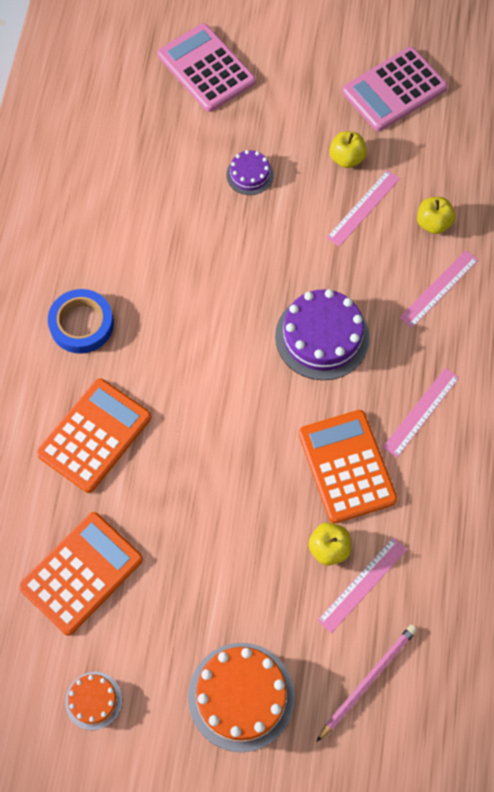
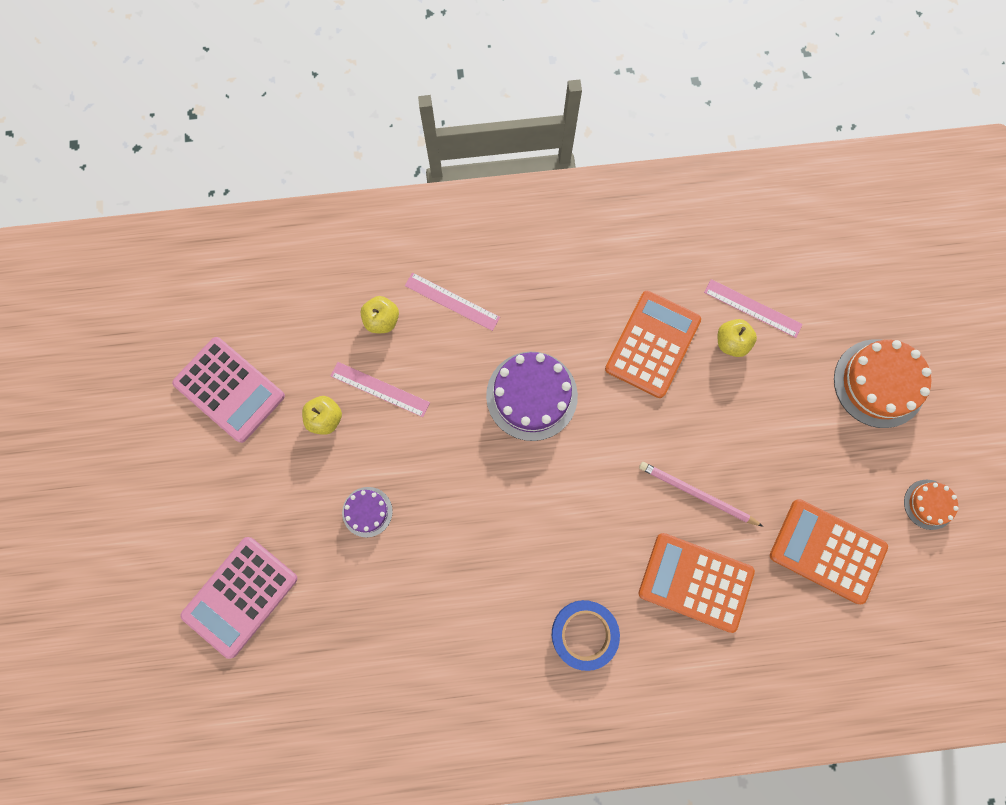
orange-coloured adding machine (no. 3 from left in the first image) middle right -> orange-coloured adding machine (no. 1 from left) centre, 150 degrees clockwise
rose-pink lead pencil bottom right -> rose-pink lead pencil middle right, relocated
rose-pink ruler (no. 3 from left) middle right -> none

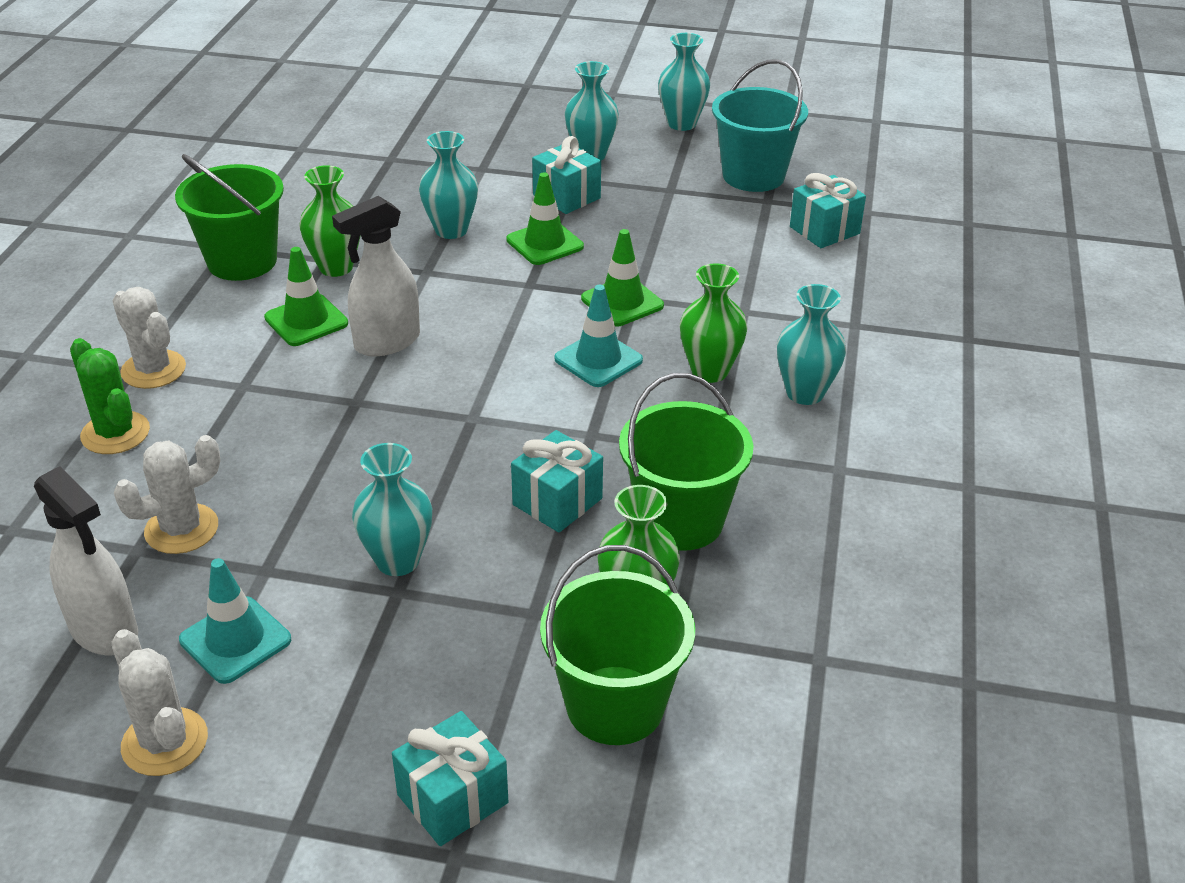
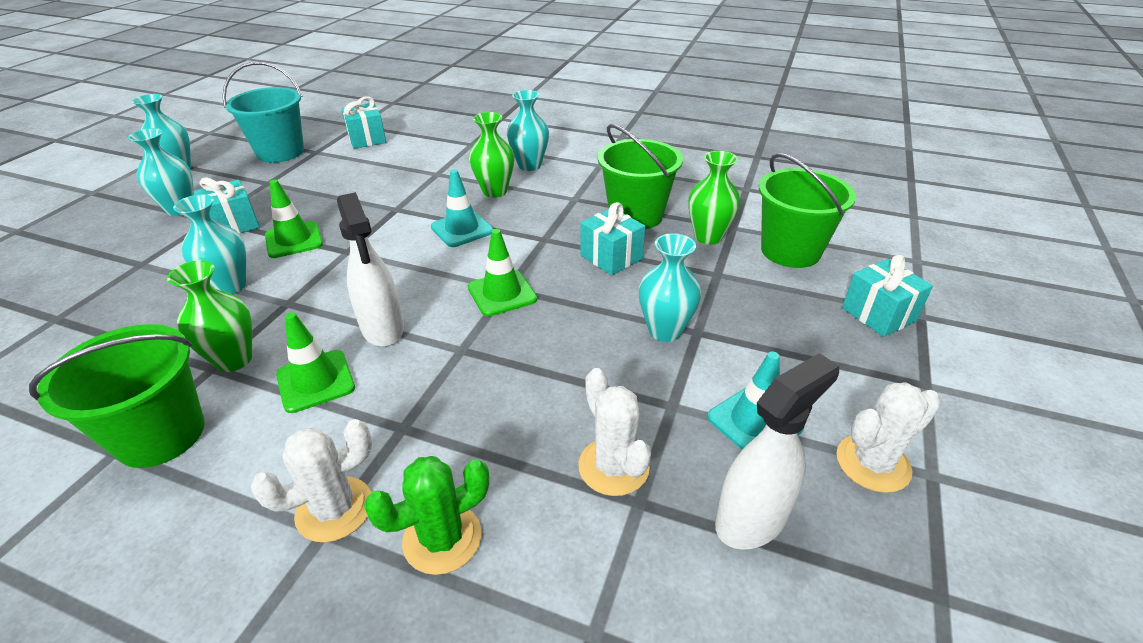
emerald road cone (no. 3 from left) top centre -> emerald road cone (no. 3 from left) centre, relocated

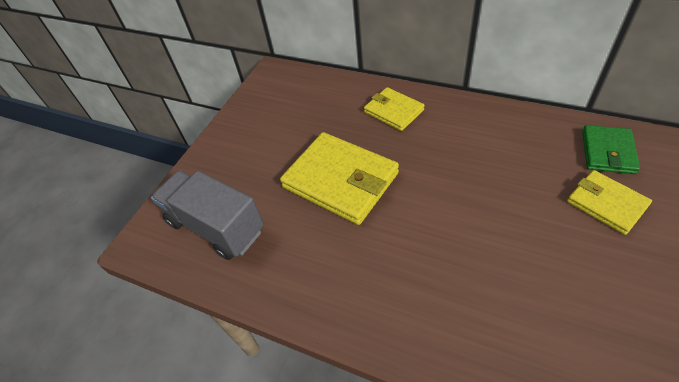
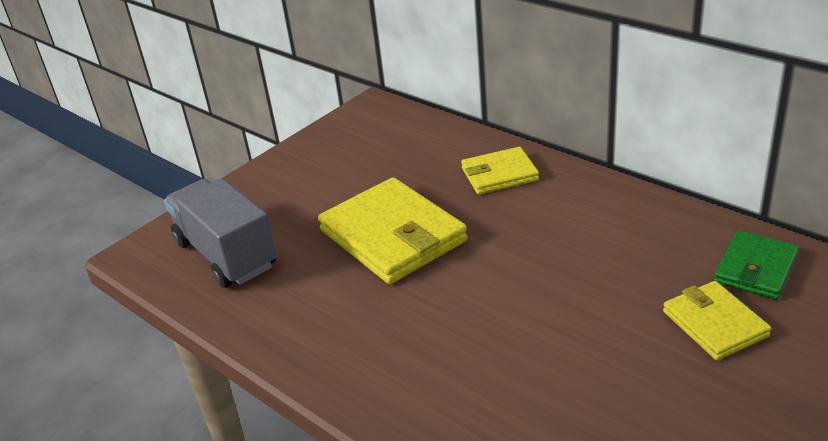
yellow card wallet (no. 2 from left) top centre -> yellow card wallet (no. 2 from left) centre, 75 degrees counterclockwise

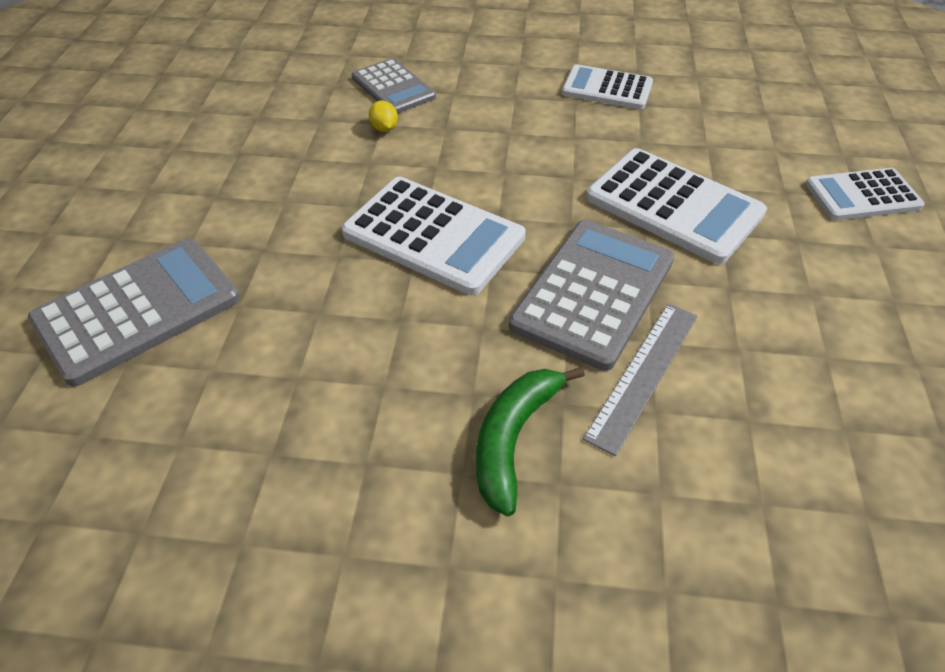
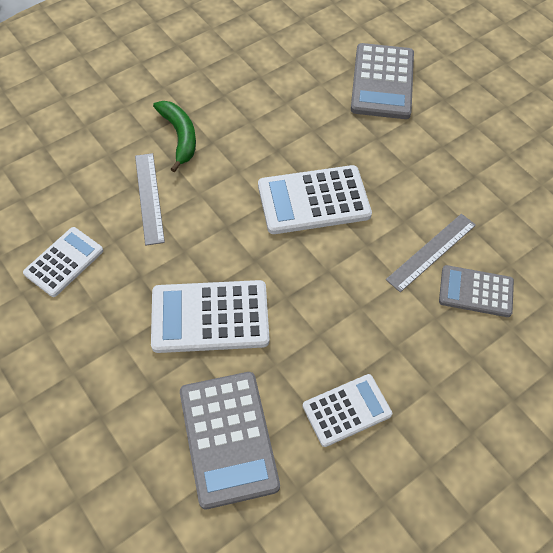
yellow lemon top centre -> grey ruler (no. 2 from left) middle right
grey adding machine (no. 3 from left in the first image) centre -> grey adding machine (no. 1 from left) bottom centre, relocated
snow-white adding machine (no. 4 from left in the first image) top right -> snow-white adding machine (no. 1 from left) middle left, relocated

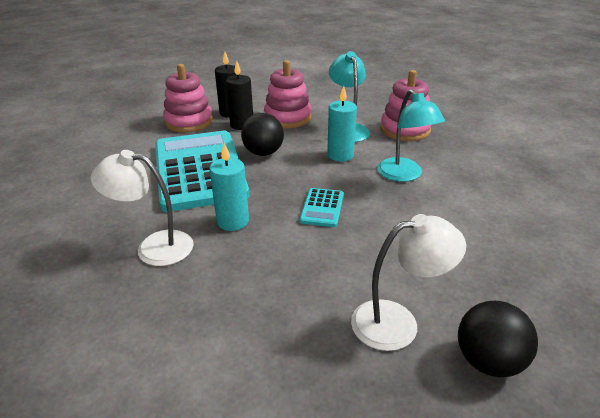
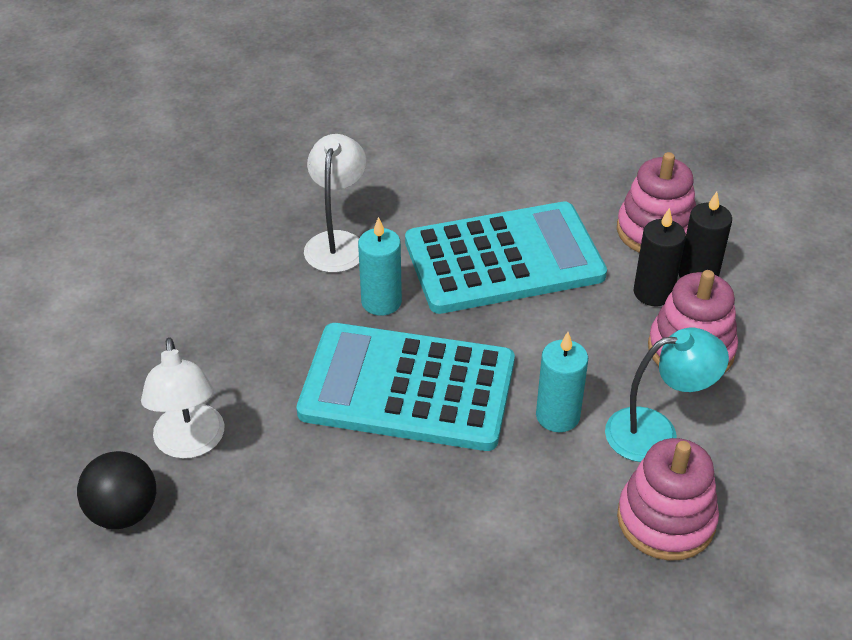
black play ball (no. 1 from left) top centre -> none
aqua adding machine (no. 2 from left in the first image) centre -> aqua adding machine (no. 1 from left) centre, x2.48
aqua reading lamp (no. 2 from left) top right -> none

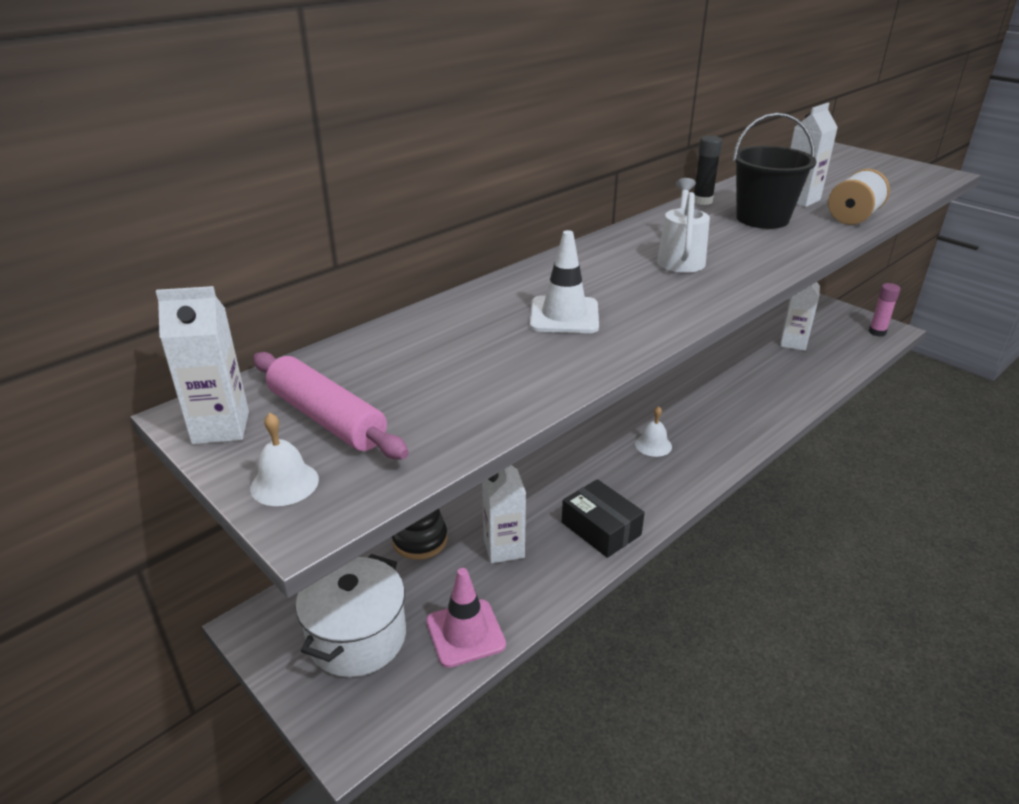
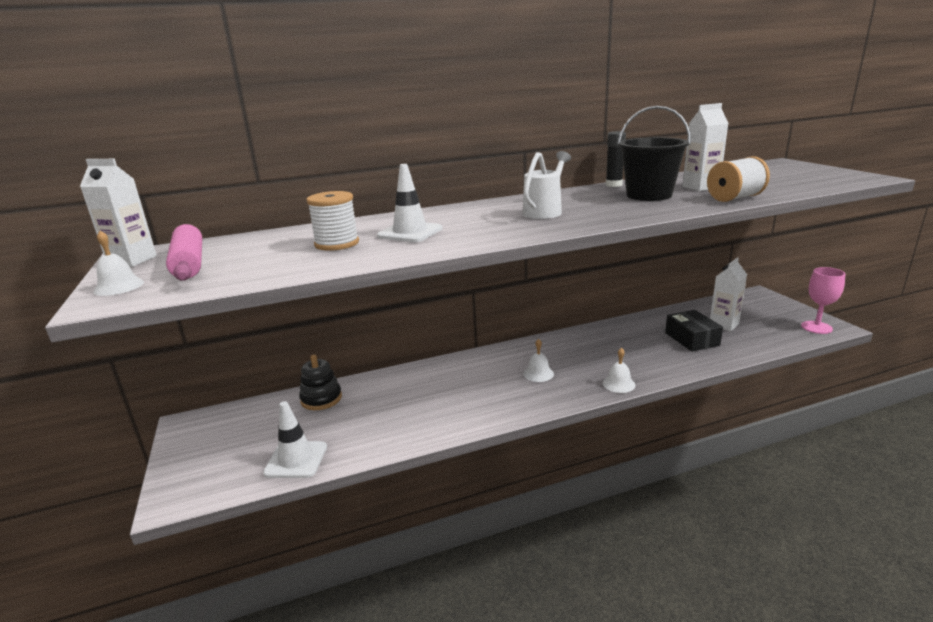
snow-white pot bottom centre -> none
rose-pink road cone bottom centre -> snow-white road cone (no. 1 from left) bottom left
snow-white carton (no. 2 from left) centre -> none
black box centre -> black box middle right, relocated
rose-pink stick of glue middle right -> rose-pink goblet middle right
none -> snow-white spool (no. 1 from left) centre
none -> snow-white bell (no. 3 from left) centre

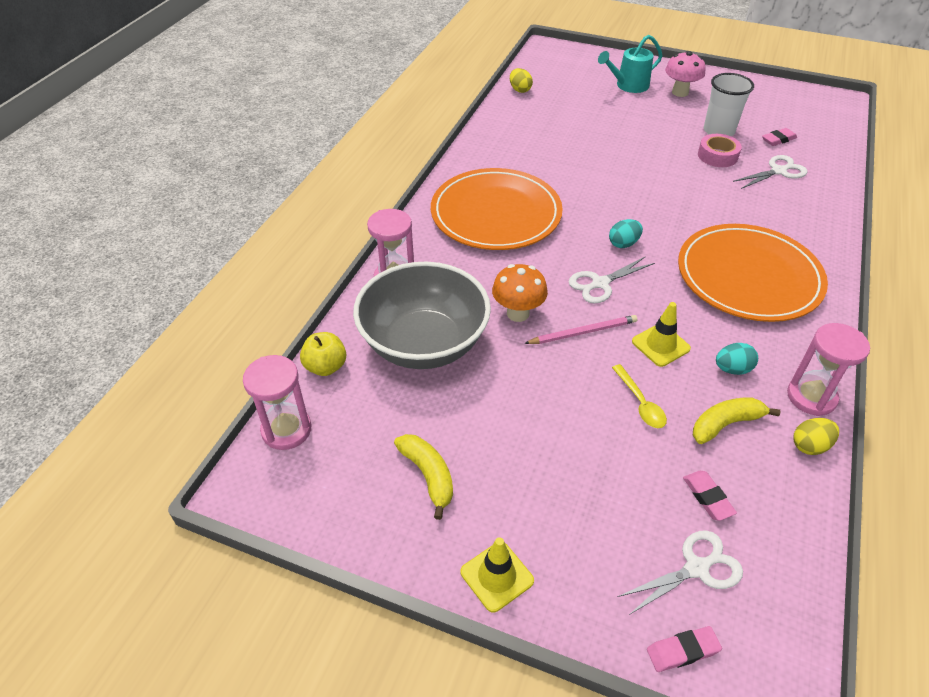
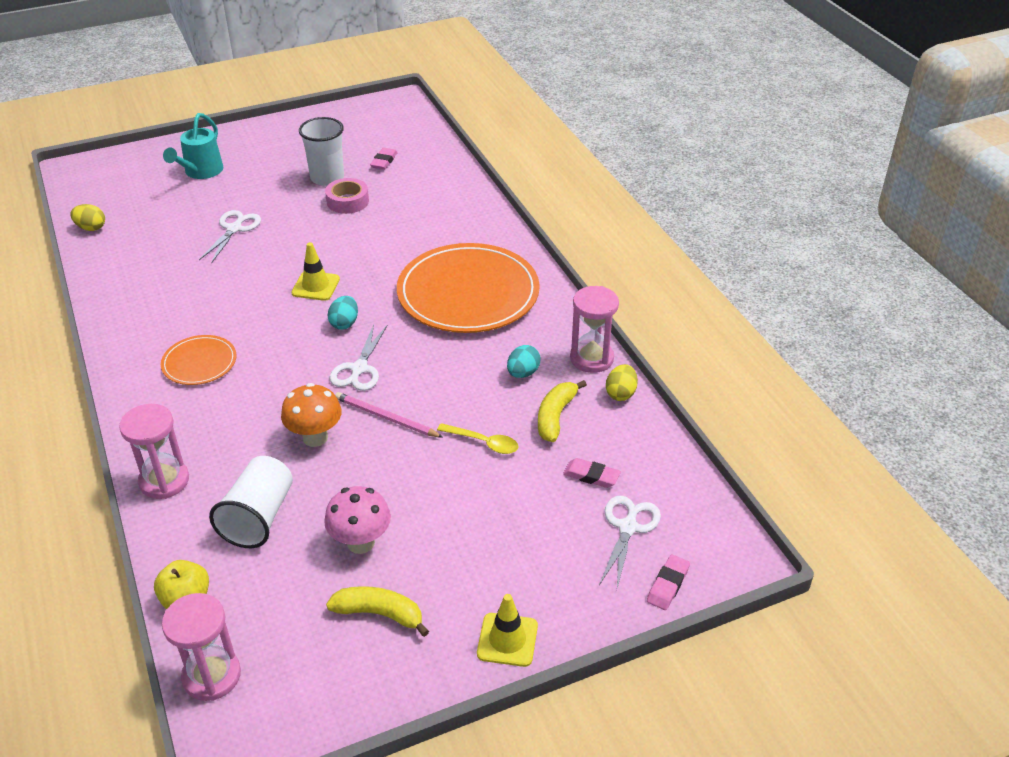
grey serving bowl centre -> snow-white tumbler (no. 1 from left) middle left
orange-coloured dinner plate (no. 1 from left) top centre -> orange-coloured dinner plate (no. 1 from left) middle left, x0.48
rose-pink lead pencil centre, 90 degrees counterclockwise
yellow road cone (no. 2 from left in the first image) middle right -> yellow road cone (no. 1 from left) middle left, relocated
rose-pink toadstool top right -> rose-pink toadstool bottom centre, relocated
snow-white shears (no. 3 from left in the first image) top right -> snow-white shears (no. 1 from left) top left, relocated

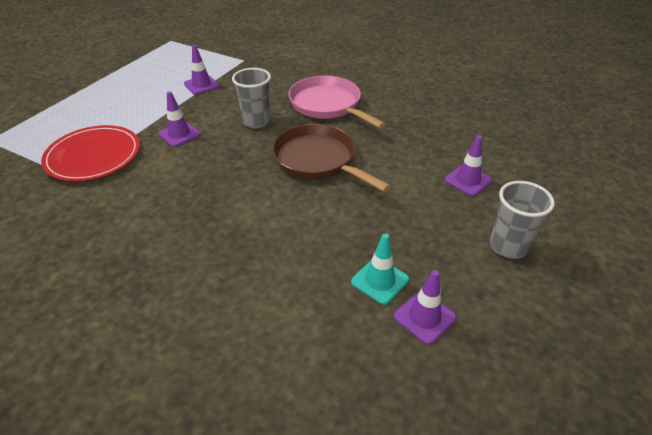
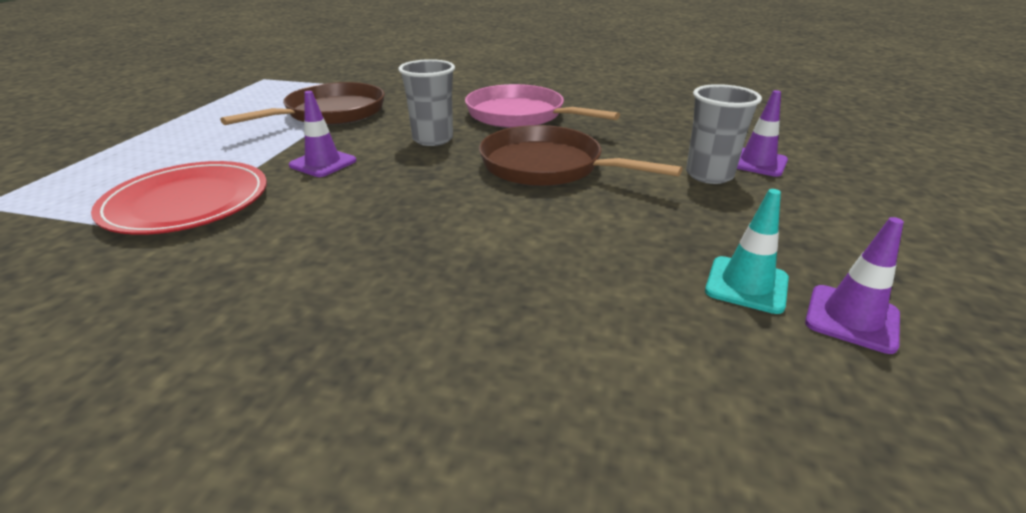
royal purple road cone (no. 2 from left) top left -> russet pan (no. 1 from left) top left
grey tumbler (no. 2 from left) middle right -> grey tumbler (no. 2 from left) top right, relocated

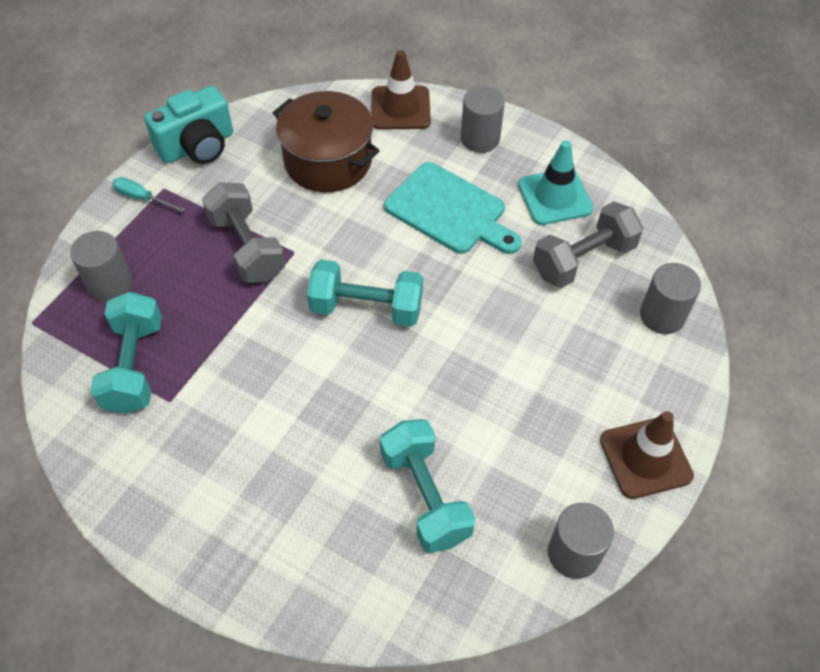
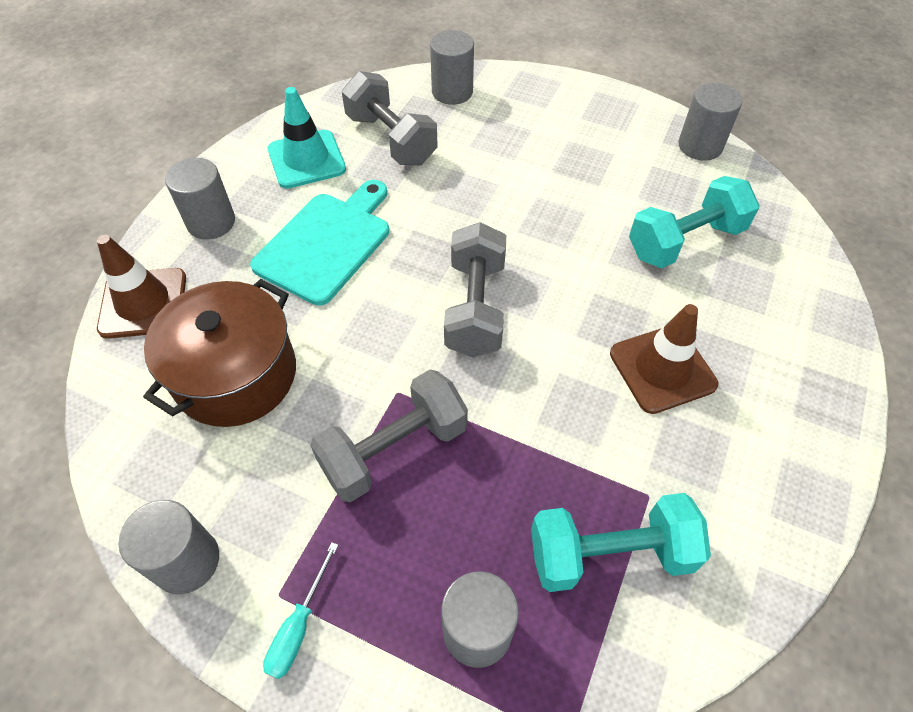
aqua compact camera top left -> grey solid cylinder (no. 1 from left) bottom left
aqua hand weight (no. 2 from left) centre -> grey hand weight (no. 3 from left) centre
russet road cone (no. 2 from left) bottom right -> russet road cone (no. 2 from left) middle right, relocated

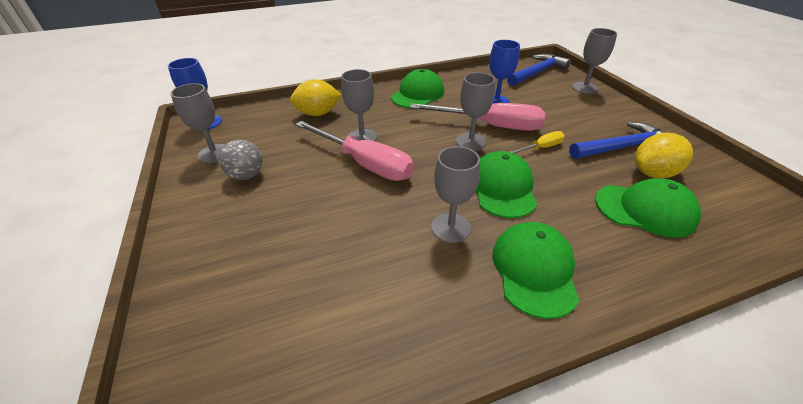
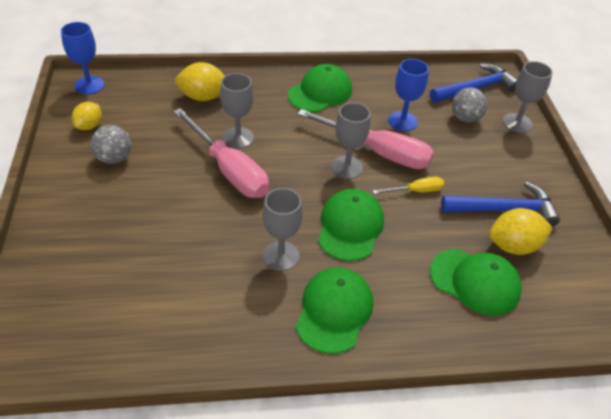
grey goblet (no. 1 from left) top left -> yellow lemon (no. 1 from left) top left
none -> grey play ball (no. 2 from left) top right

